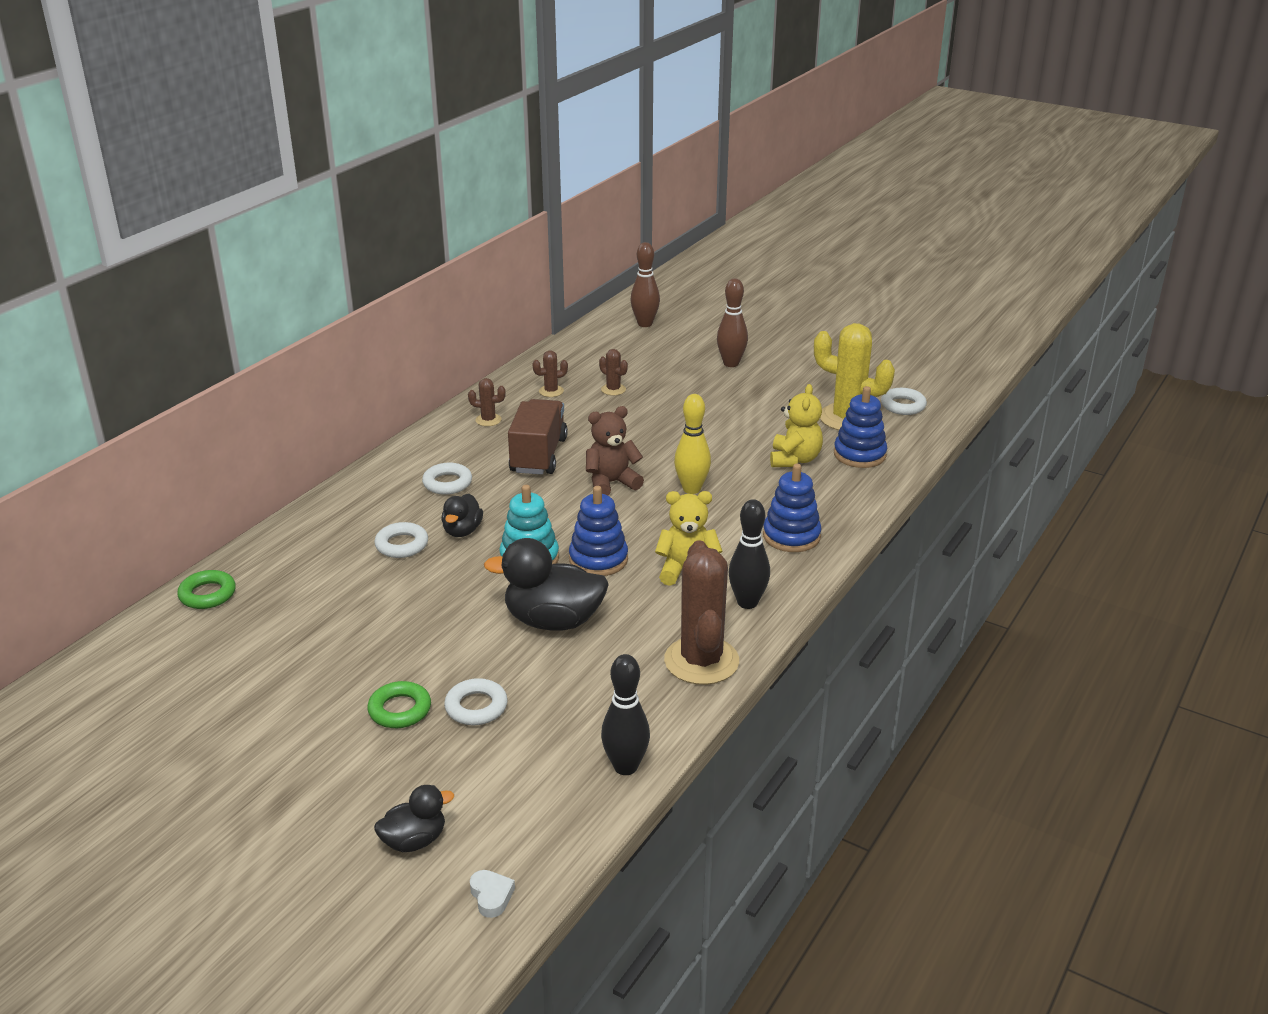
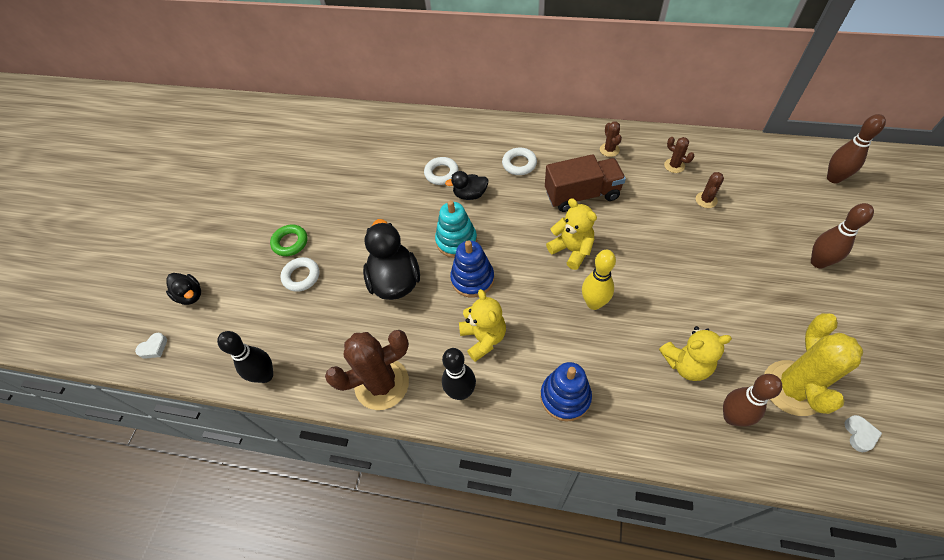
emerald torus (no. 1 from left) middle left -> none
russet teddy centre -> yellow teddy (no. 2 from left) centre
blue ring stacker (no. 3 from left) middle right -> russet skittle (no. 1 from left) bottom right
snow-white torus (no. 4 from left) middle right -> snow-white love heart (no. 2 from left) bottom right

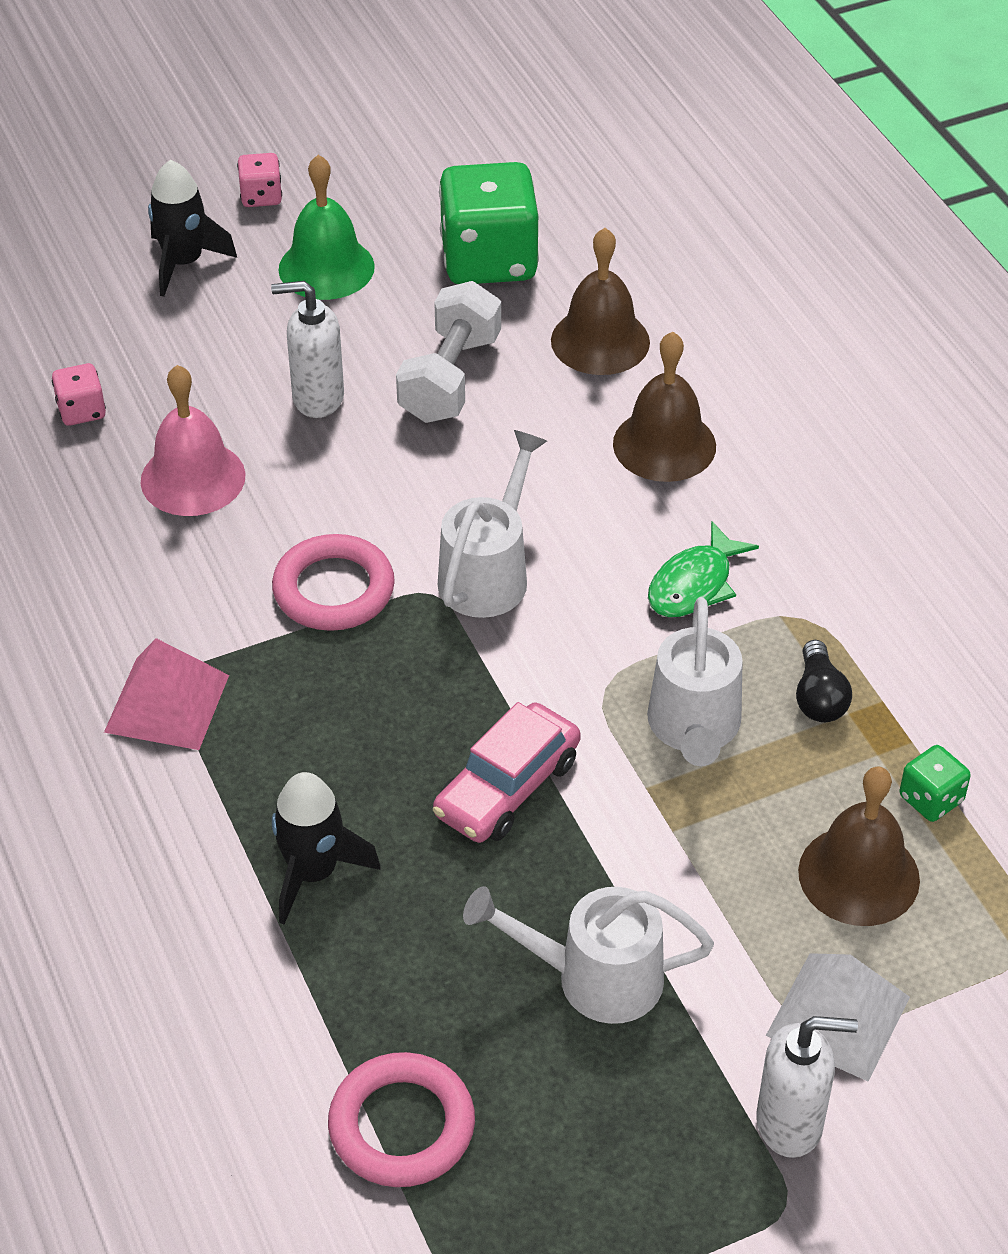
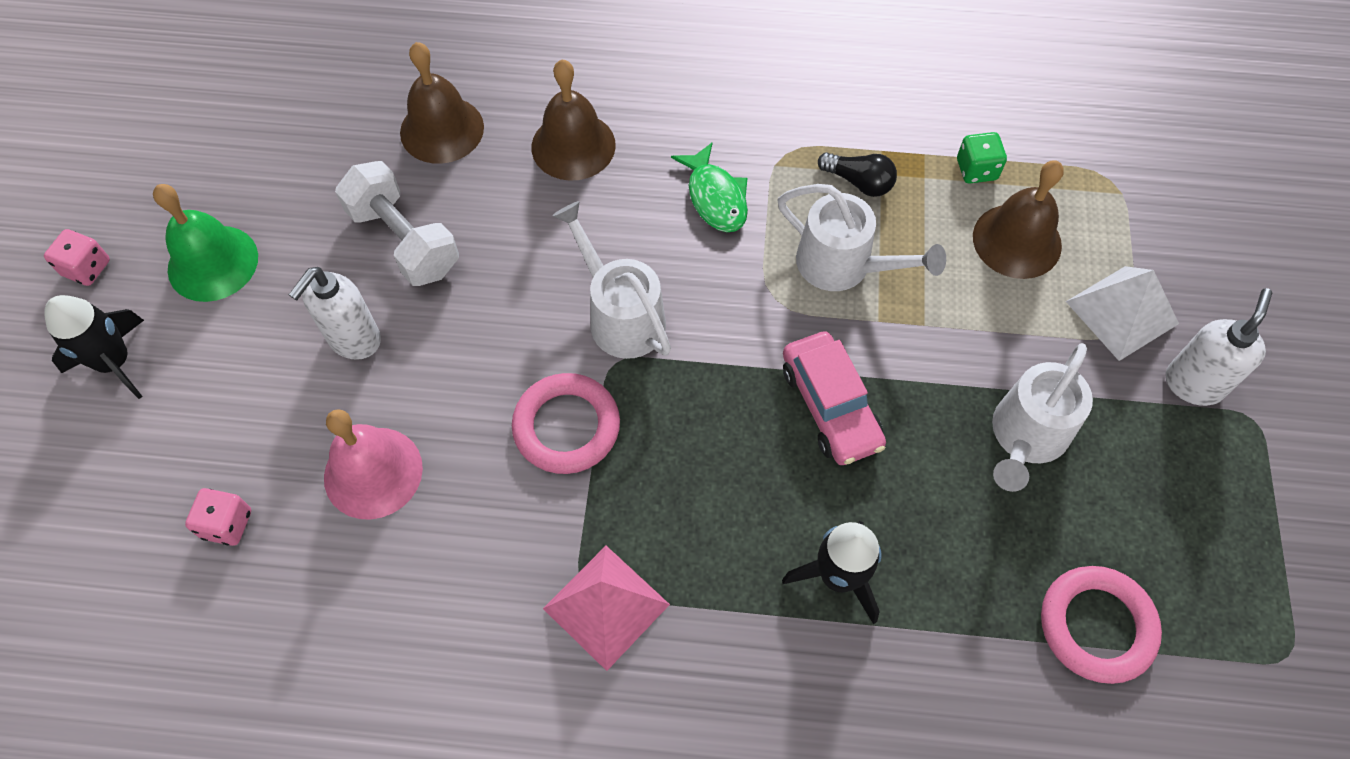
emerald dice (no. 1 from left) top centre -> none

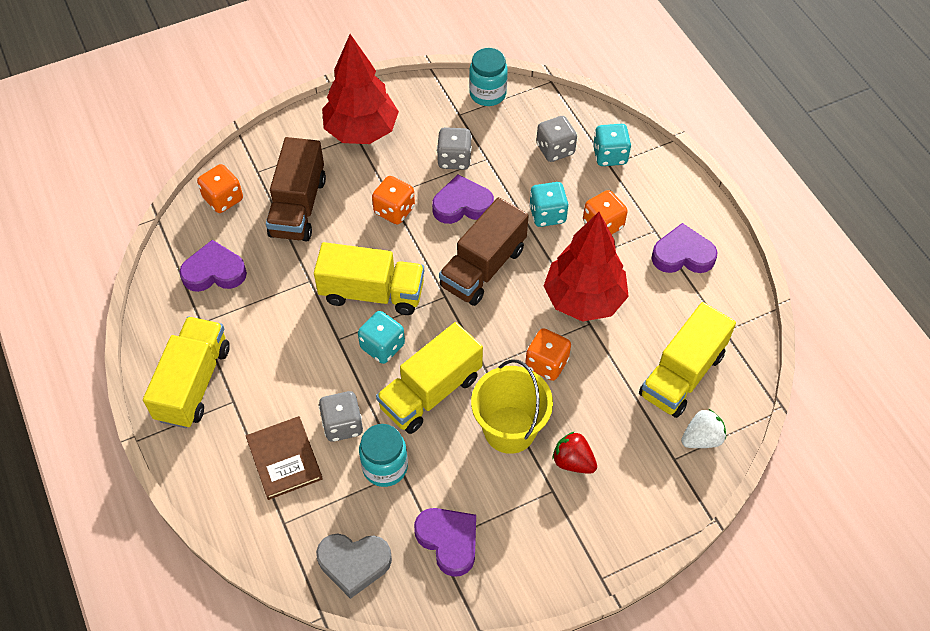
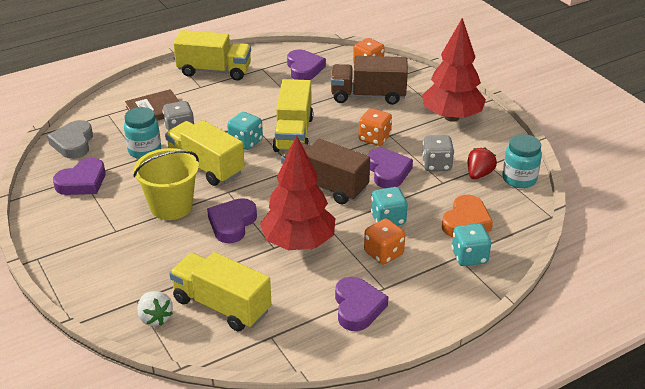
orange-coloured dice (no. 3 from left) centre -> royal purple love heart (no. 2 from left) centre
grey dice (no. 3 from left) top centre -> orange-coloured love heart middle right
scarlet strawberry bottom centre -> scarlet strawberry middle right, relocated

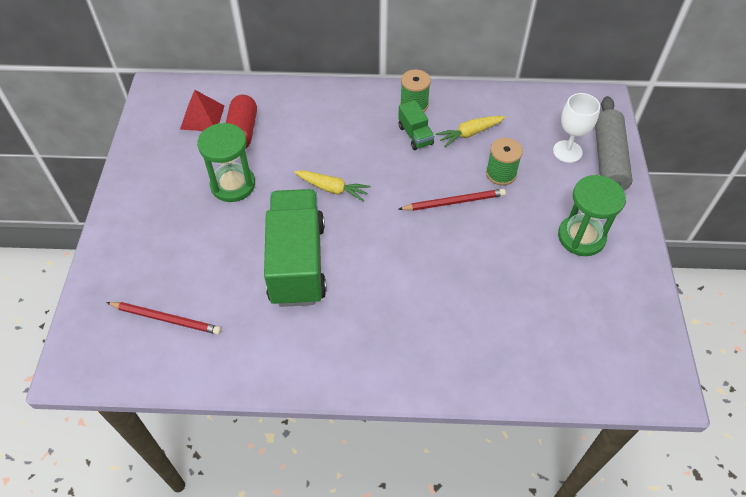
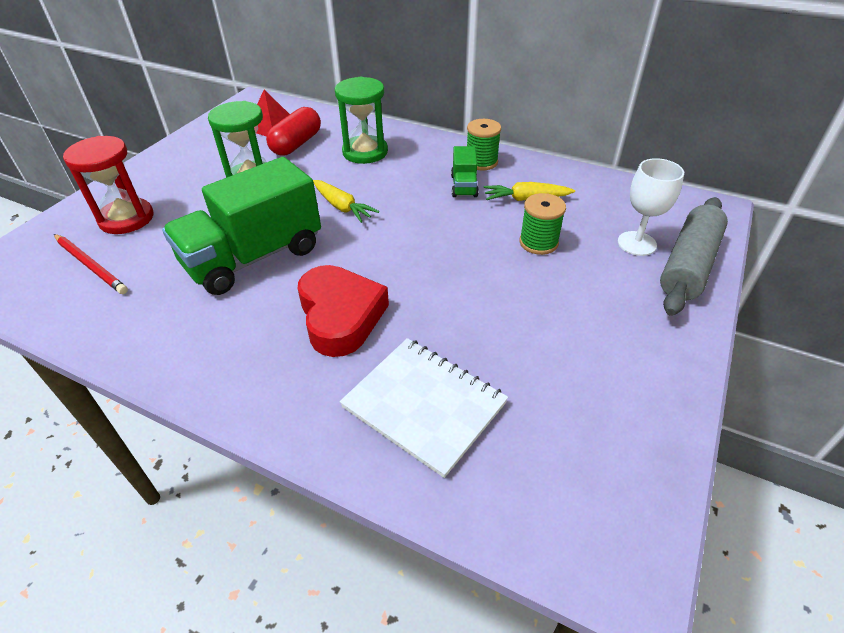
emerald toy truck (no. 1 from left) centre -> emerald toy truck (no. 1 from left) middle left, 150 degrees counterclockwise
scarlet lead pencil (no. 2 from left) centre -> none
emerald hourglass (no. 2 from left) middle right -> emerald hourglass (no. 2 from left) top centre, relocated
none -> scarlet hourglass top left
none -> scarlet love heart centre
none -> snow-white notepad centre

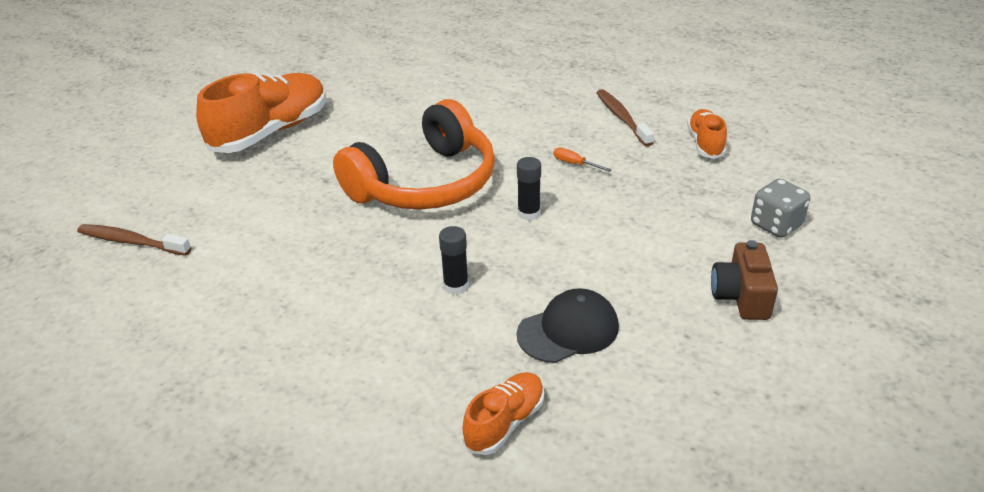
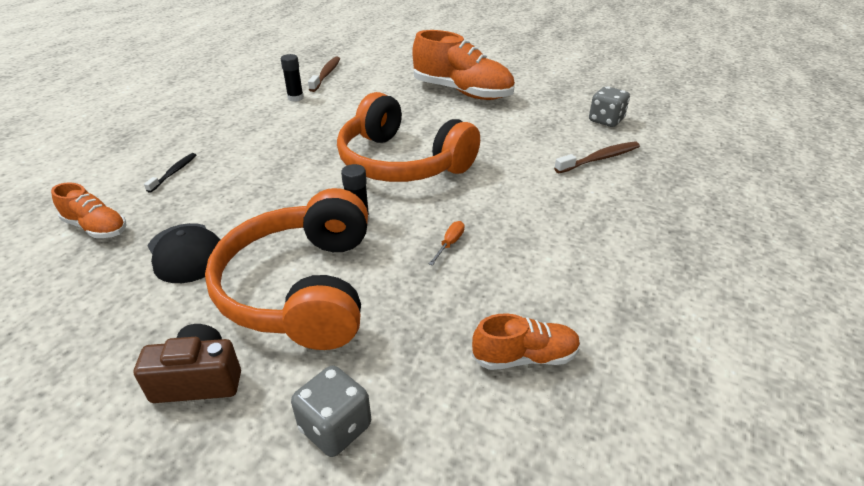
black stick of glue (no. 1 from left) centre -> black stick of glue (no. 1 from left) top centre, relocated
russet tooth brush (no. 2 from left) top centre -> russet tooth brush (no. 2 from left) top right, relocated
none -> black tooth brush middle left
none -> orange-coloured over-ear headphones (no. 1 from left) middle left
none -> grey dice (no. 2 from left) top right

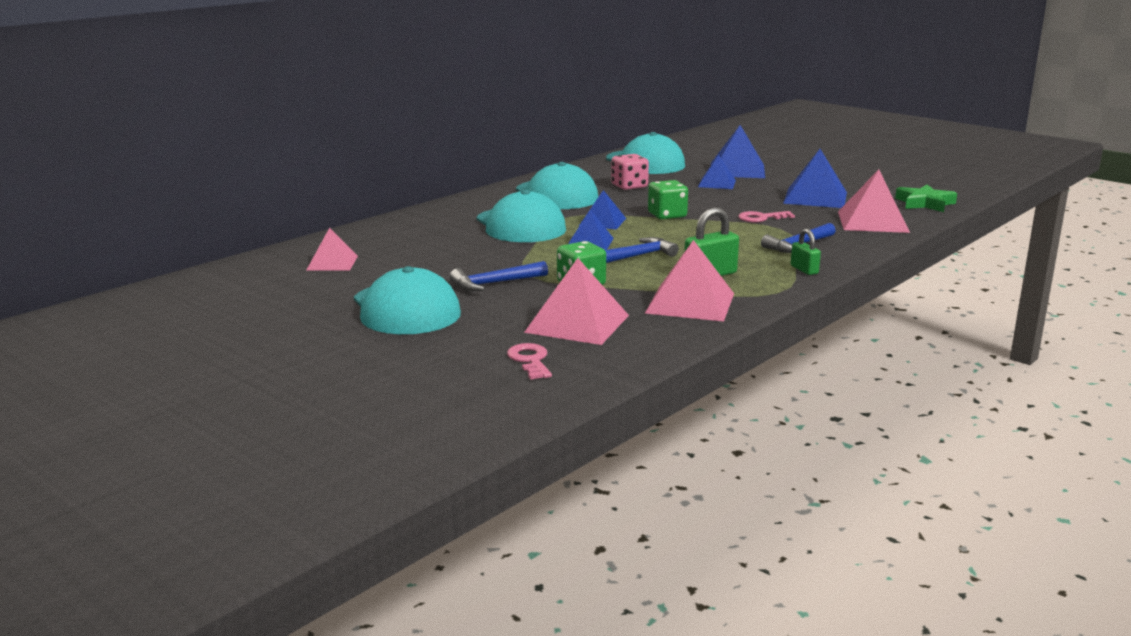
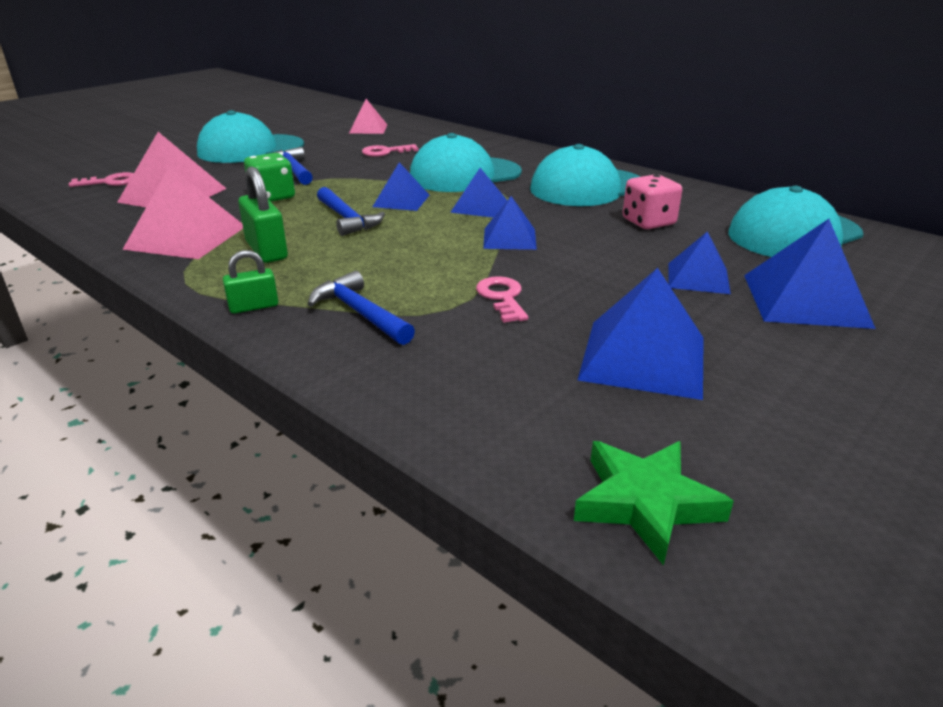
emerald dice (no. 2 from left) top centre -> blue pyramid (no. 3 from left) top centre
rose-pink pyramid (no. 4 from left) top right -> none
none -> rose-pink key (no. 2 from left) top centre

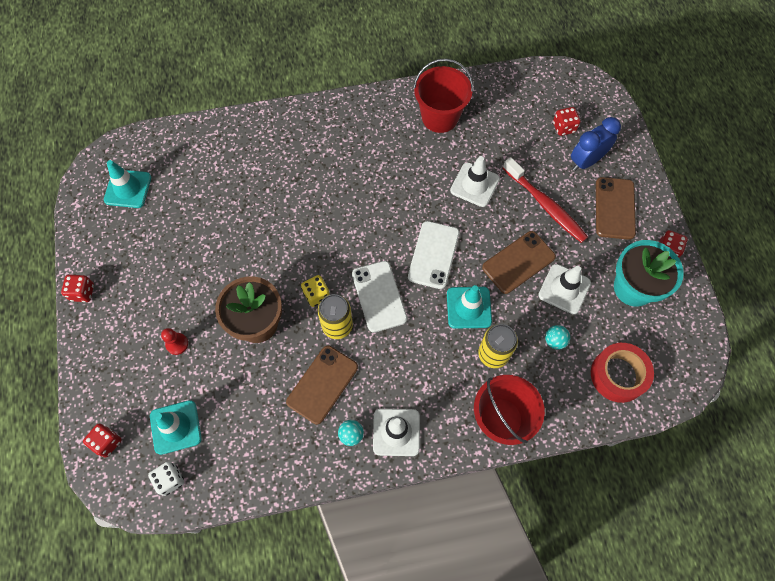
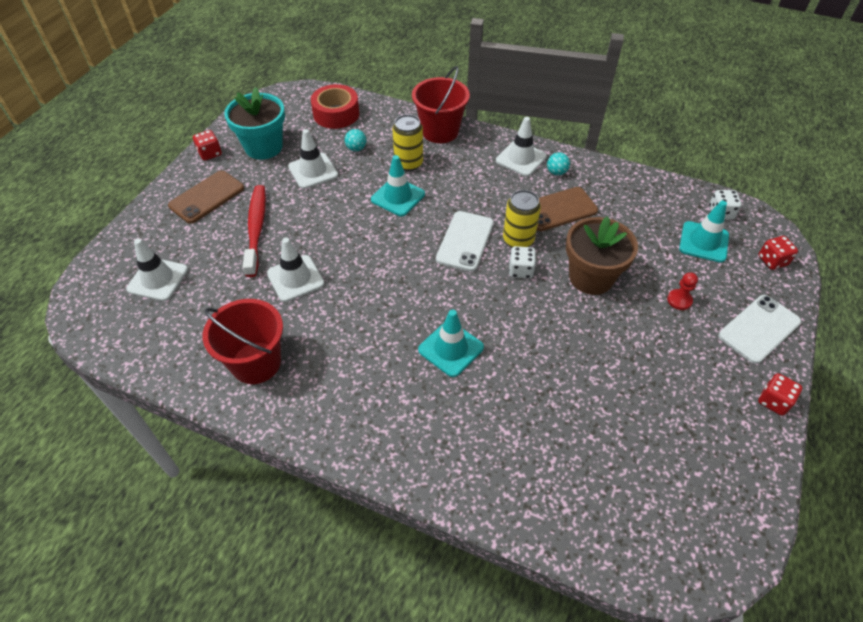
aqua road cone (no. 1 from left in the first image) top left -> aqua road cone (no. 2 from left) centre, relocated
yellow dice centre -> snow-white dice (no. 1 from left) centre
snow-white smartphone (no. 2 from left) centre -> snow-white smartphone (no. 2 from left) middle right, relocated
russet smartphone (no. 2 from left) middle right -> none
scarlet dice (no. 3 from left) top right -> snow-white road cone (no. 1 from left) middle left
blue clock top right -> none

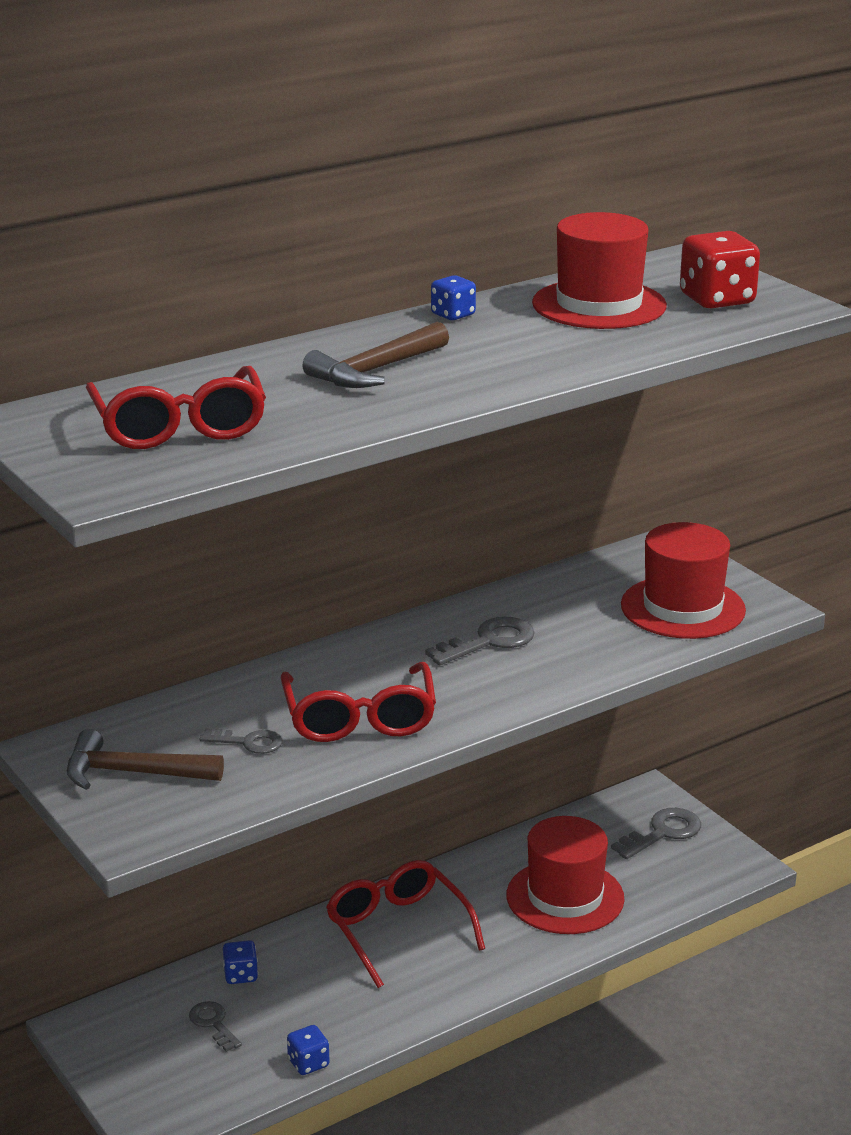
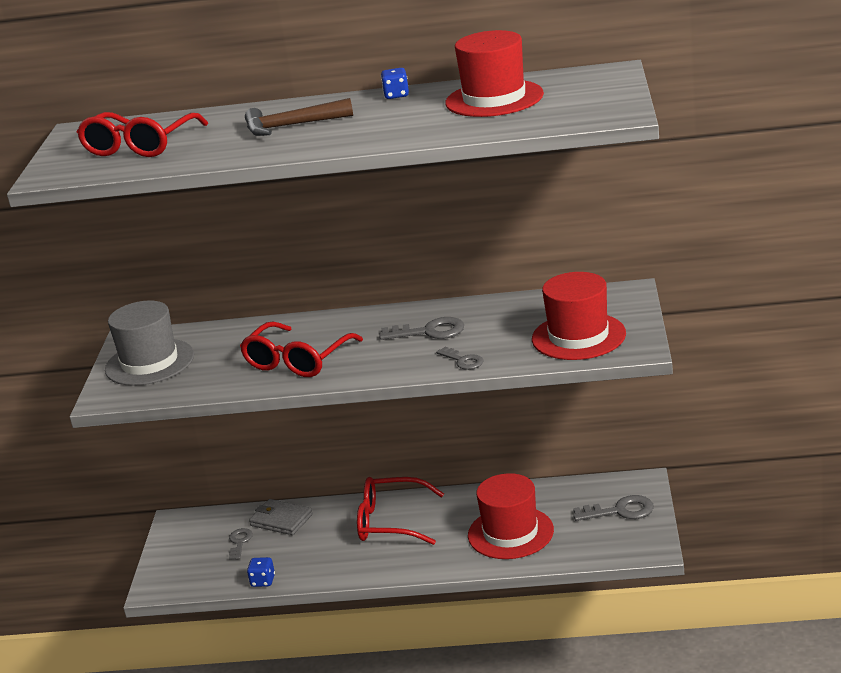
russet carpenter's hammer (no. 1 from left) bottom left -> grey top hat middle left
grey key (no. 2 from left in the first image) middle left -> grey key (no. 3 from left) centre, relocated
blue dice (no. 1 from left) bottom left -> grey card wallet bottom centre
scarlet glasses (no. 3 from left) bottom centre, 90 degrees counterclockwise
scarlet dice top right -> none

